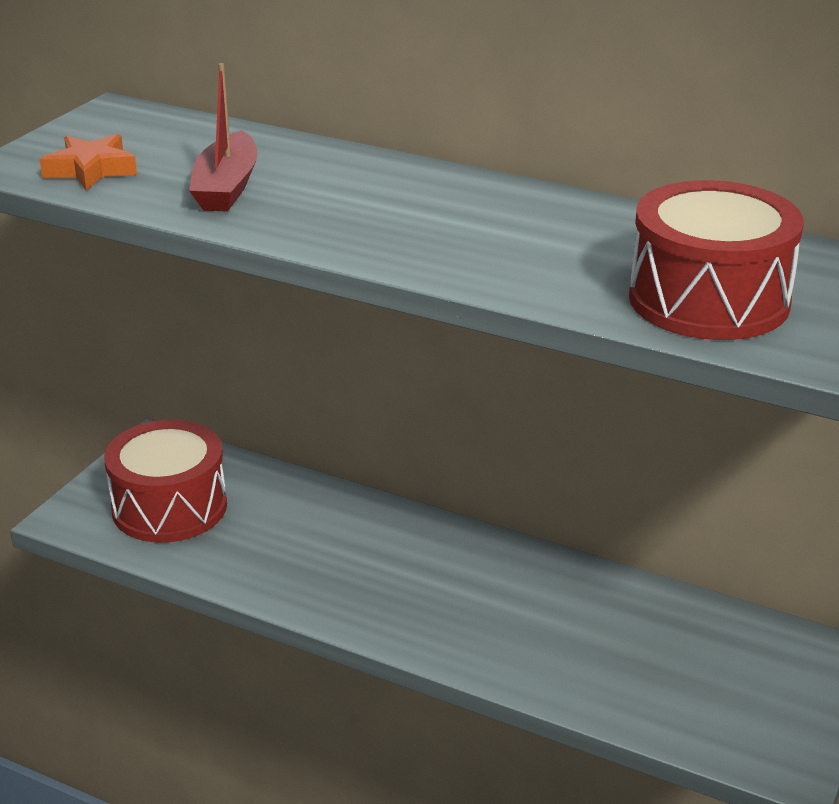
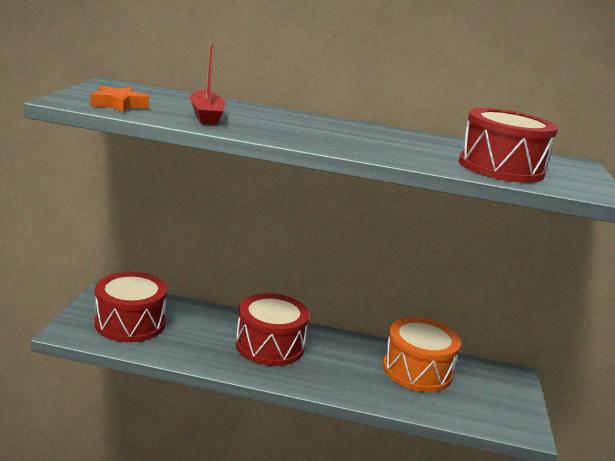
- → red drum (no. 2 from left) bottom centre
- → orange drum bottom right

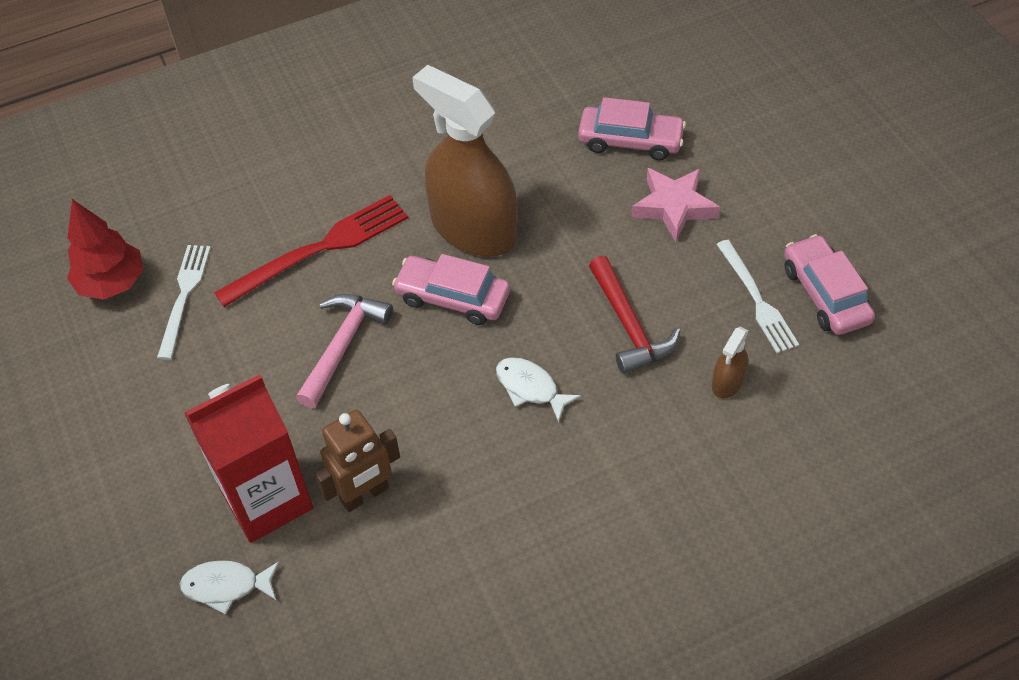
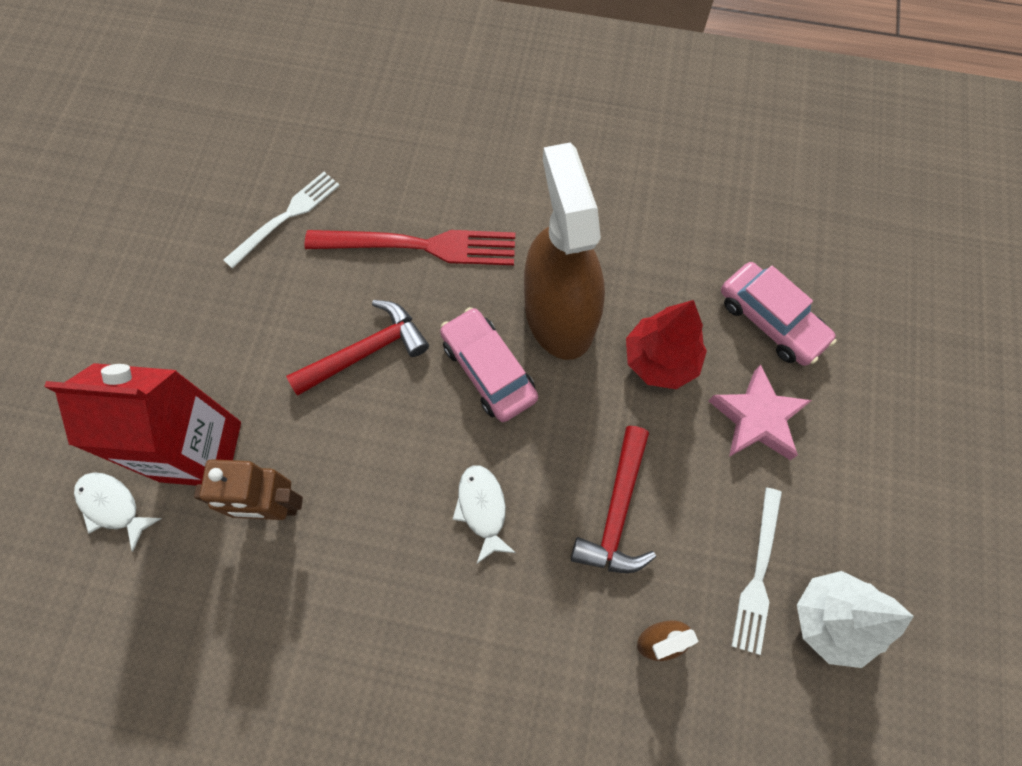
pink hammer centre → red hammer (no. 1 from left) centre
red tree middle left → red tree centre, shifted
pink car (no. 3 from left) middle right → white tree bottom right

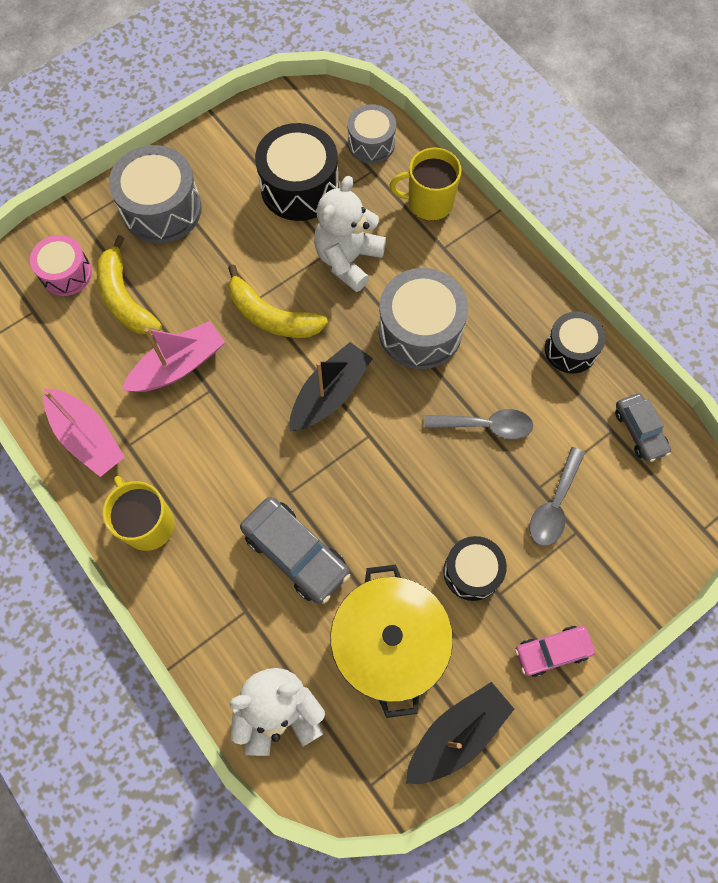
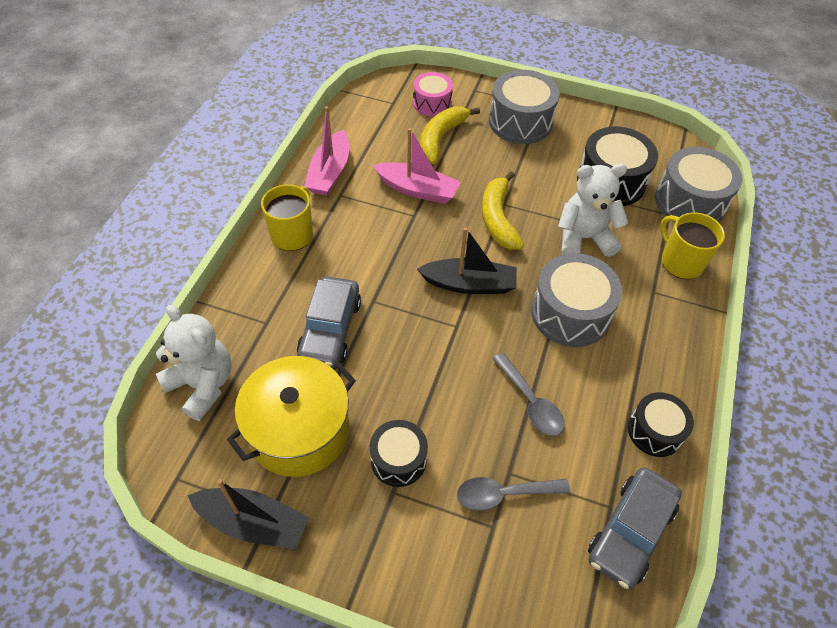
grey car (no. 2 from left) middle right → grey car (no. 2 from left) bottom right, x1.59
grey drum (no. 2 from left in the first image) top centre → grey drum (no. 3 from left) top right, x1.62
pink car bottom right → -

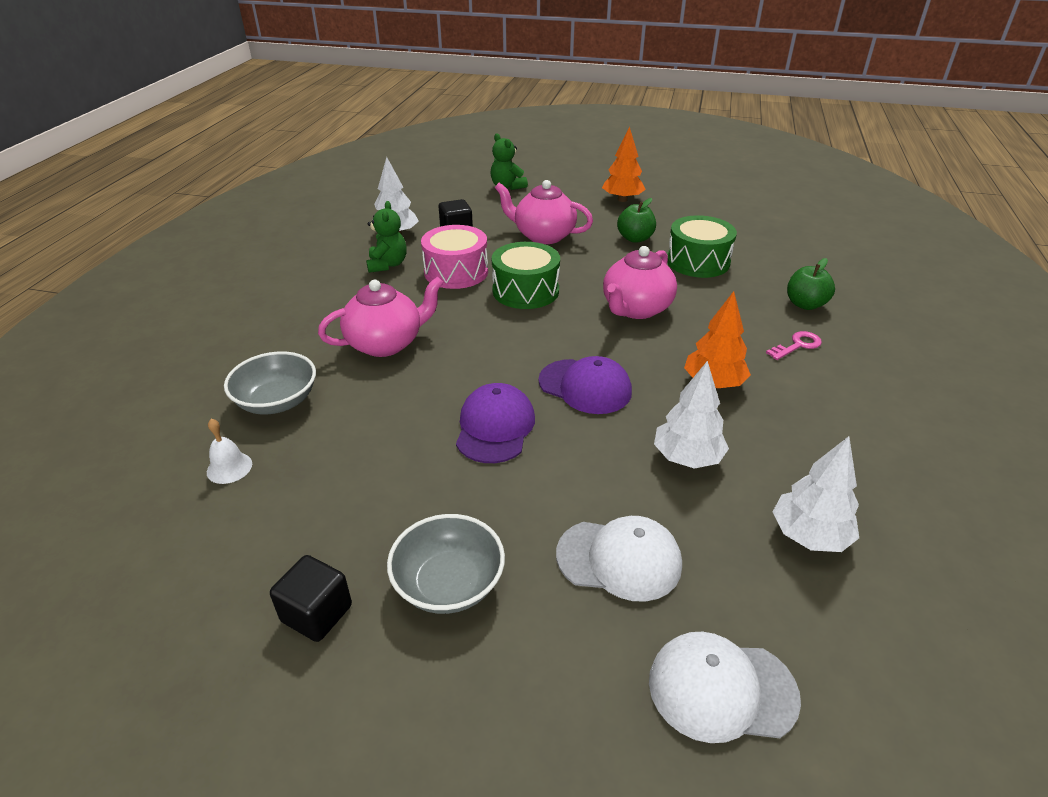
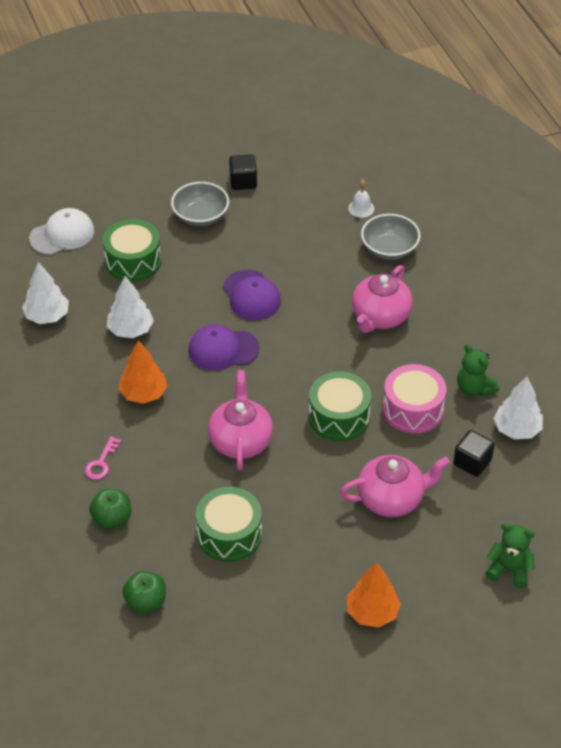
white cap (no. 1 from left) bottom centre → green drum (no. 1 from left) middle left
green apple (no. 1 from left in the first image) top centre → green apple (no. 2 from left) bottom left, shifted

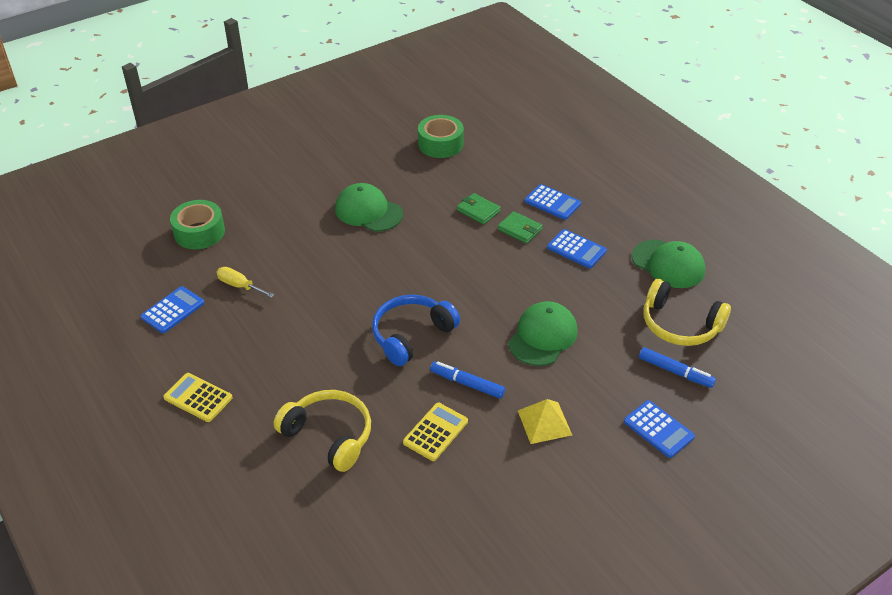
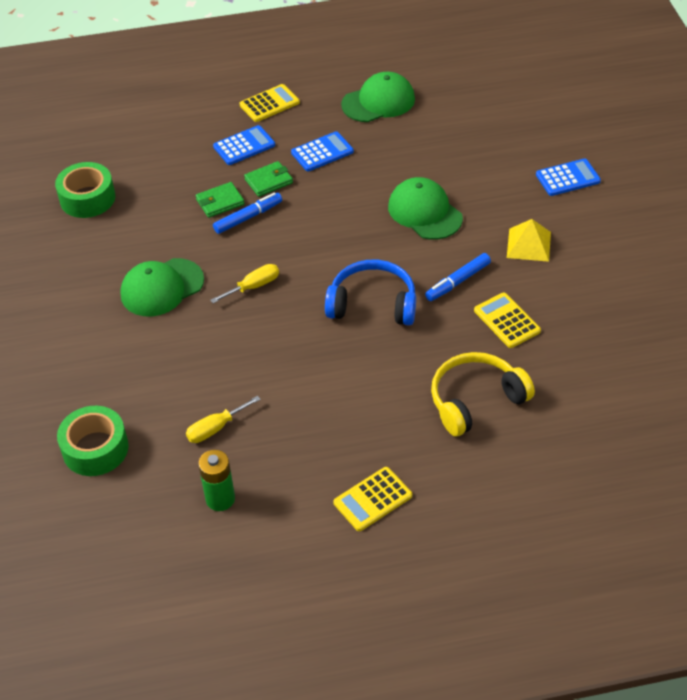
blue calculator (no. 1 from left) middle left → green battery bottom left
- → yellow screwdriver (no. 2 from left) centre
blue marker (no. 2 from left in the first image) middle right → blue marker (no. 1 from left) top centre, shifted
- → yellow calculator (no. 1 from left) top centre
blue headphones centre, 120 degrees clockwise
yellow headphones (no. 2 from left) middle right → -

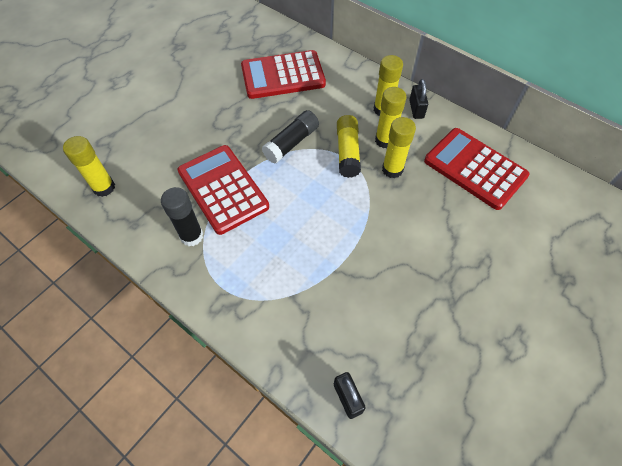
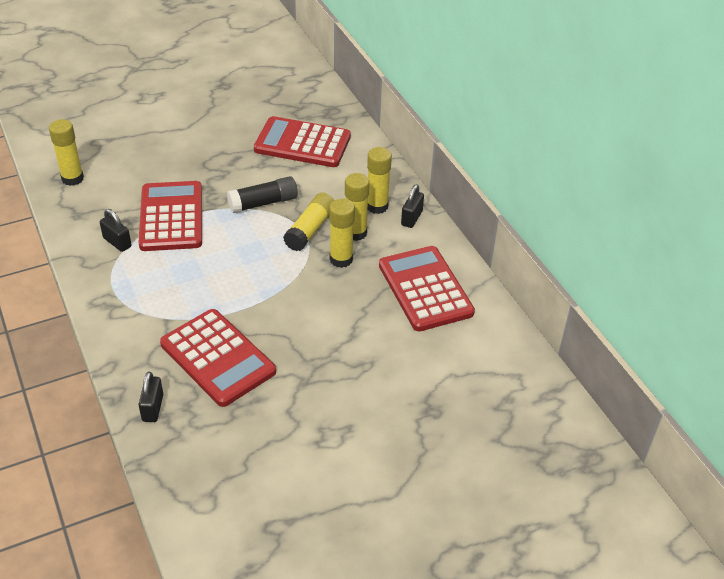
black glue stick (no. 1 from left) middle left → black padlock (no. 1 from left) middle left
- → red calculator (no. 2 from left) middle left

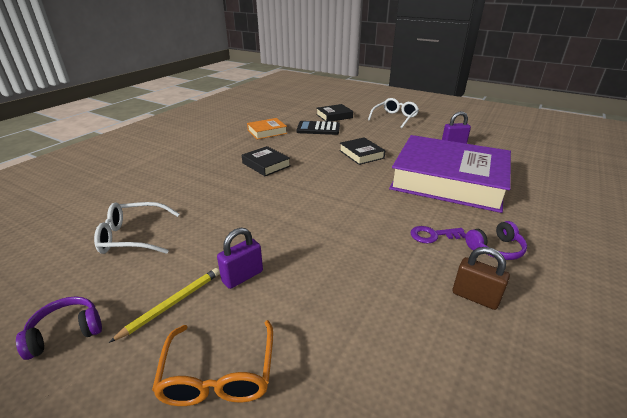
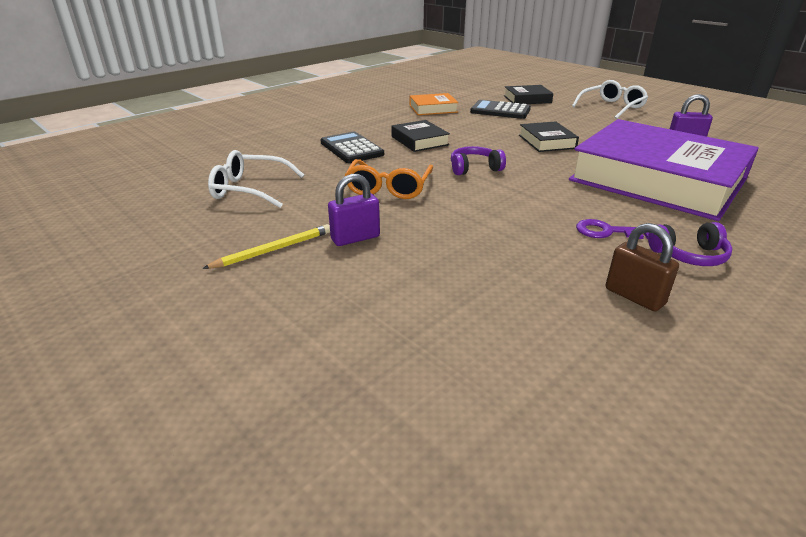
- → black calculator (no. 1 from left) top centre
orange glasses bottom centre → orange glasses centre, shifted
purple headphones (no. 1 from left) bottom left → purple headphones (no. 1 from left) top centre, shifted

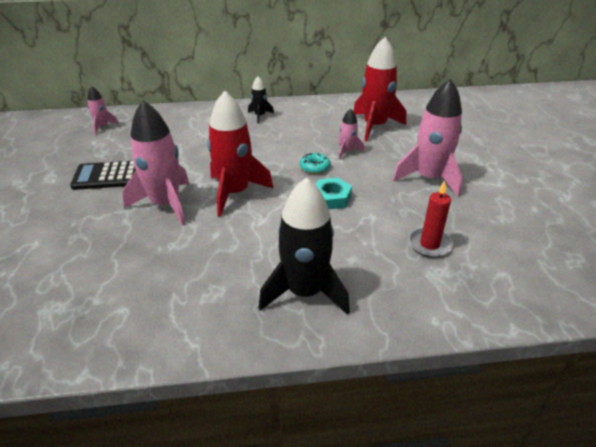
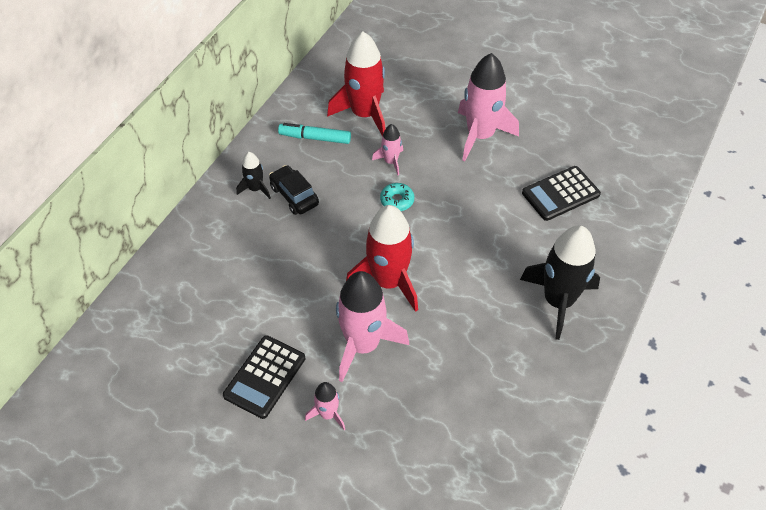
- → black car centre
- → turquoise marker top centre
pink rocket (no. 1 from left) top left → pink rocket (no. 1 from left) bottom centre, shifted
red candle middle right → black calculator (no. 2 from left) middle right
turquoise nut centre → -

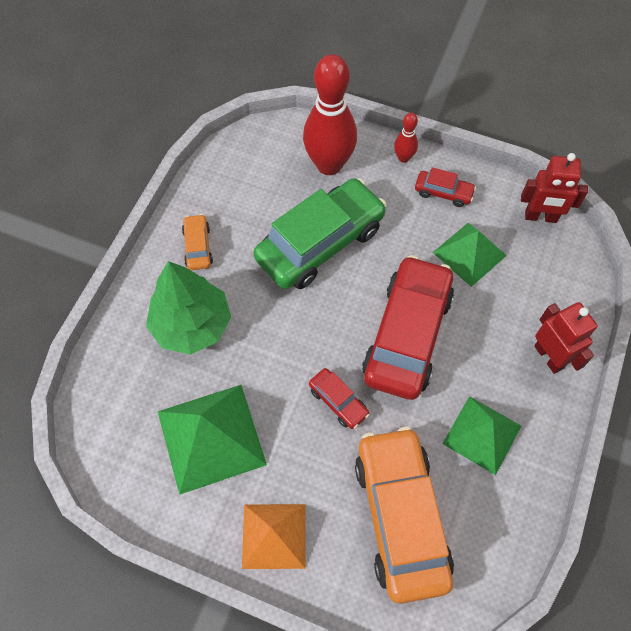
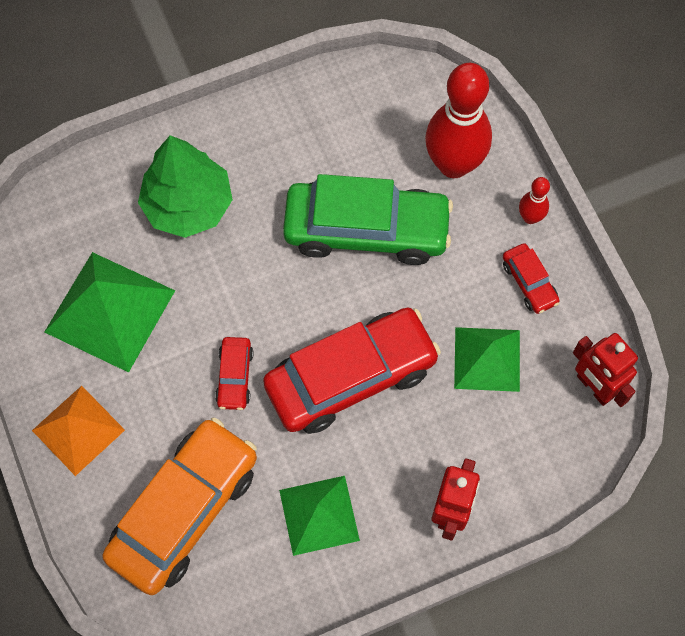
orange car (no. 1 from left) middle left → -

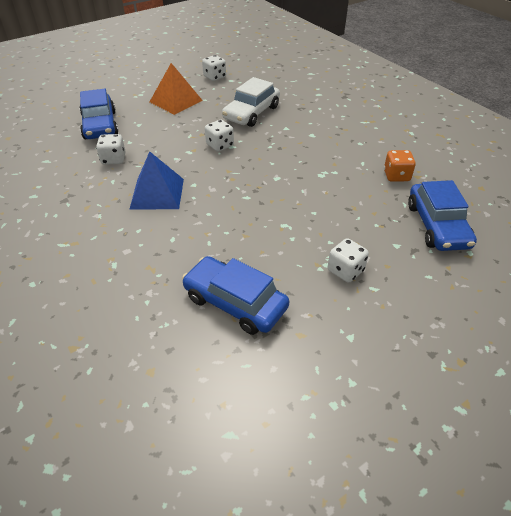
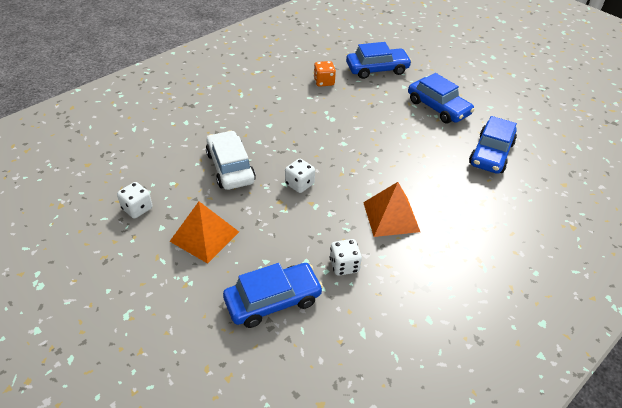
white car top centre → white car centre, 135 degrees counterclockwise
blue pyramid middle left → orange pyramid (no. 2 from left) centre
white dice (no. 4 from left) middle right → blue car (no. 3 from left) top right

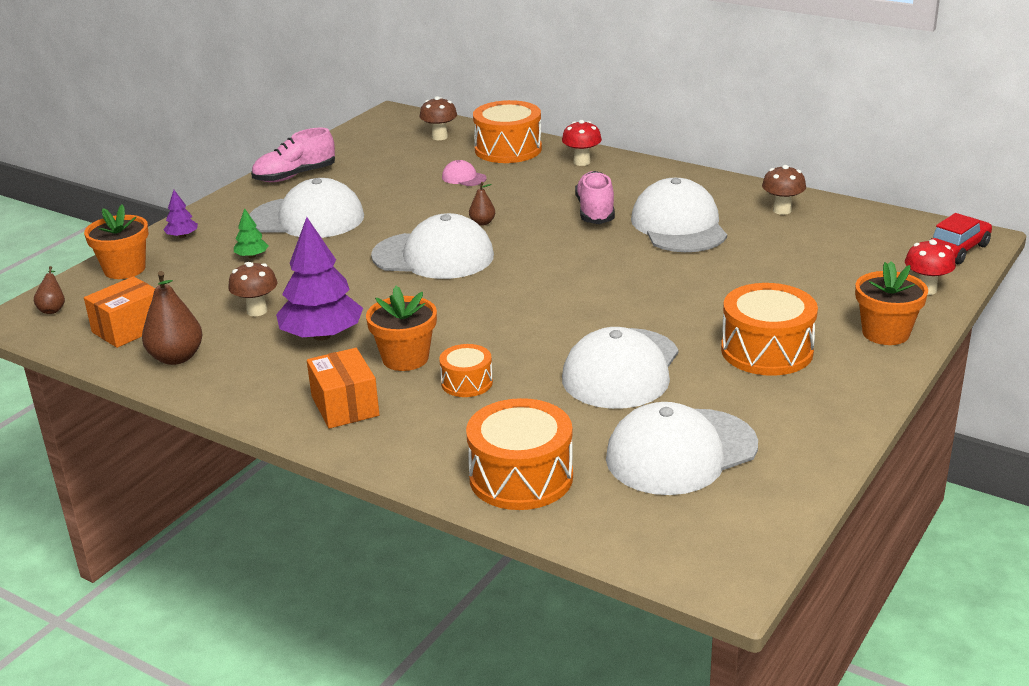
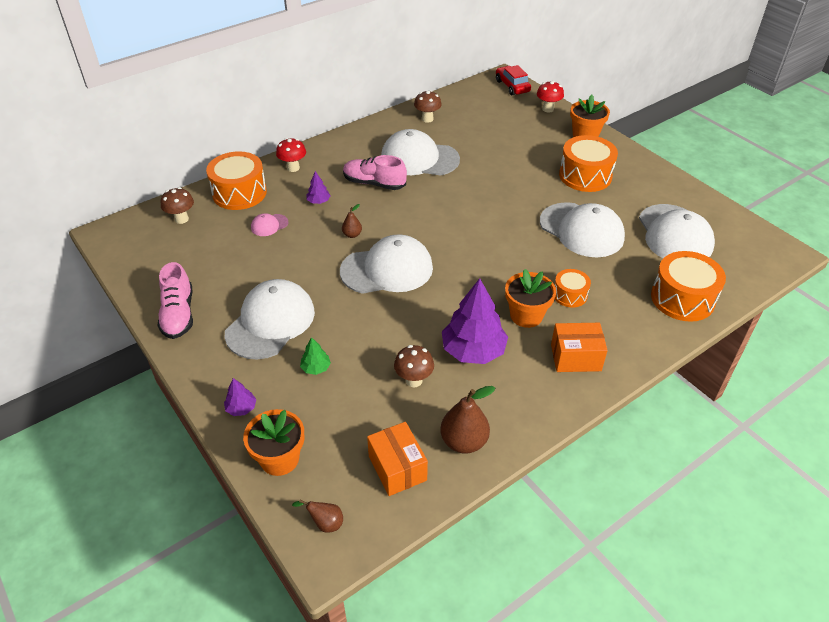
- → purple tree (no. 2 from left) top centre
white cap (no. 2 from left) centre, 45 degrees clockwise

